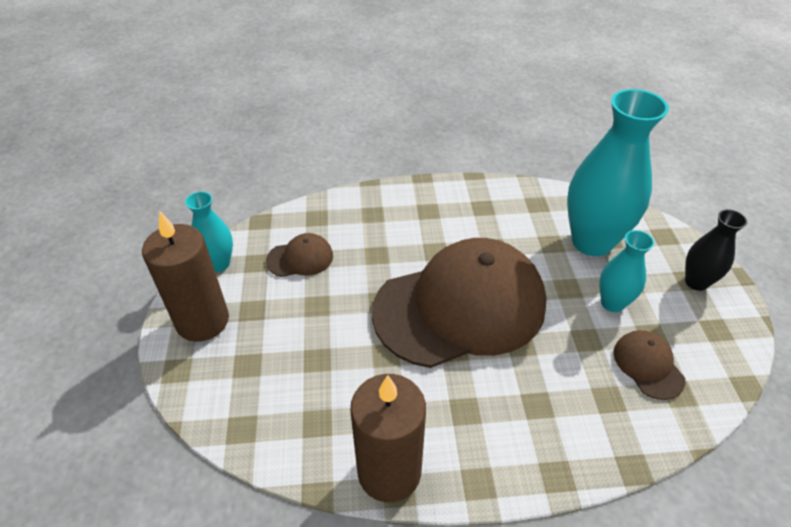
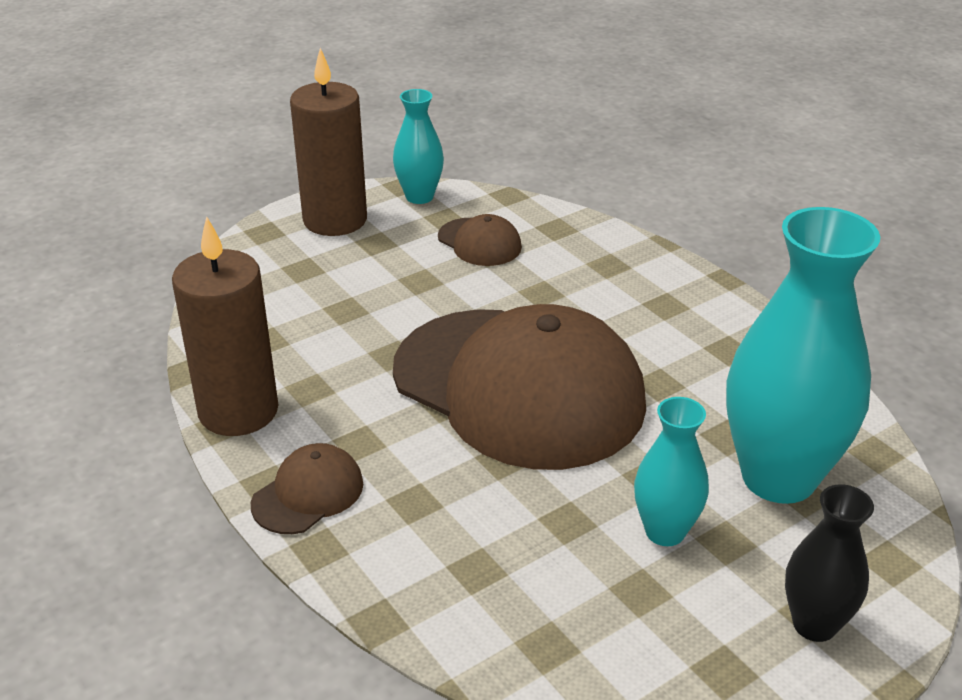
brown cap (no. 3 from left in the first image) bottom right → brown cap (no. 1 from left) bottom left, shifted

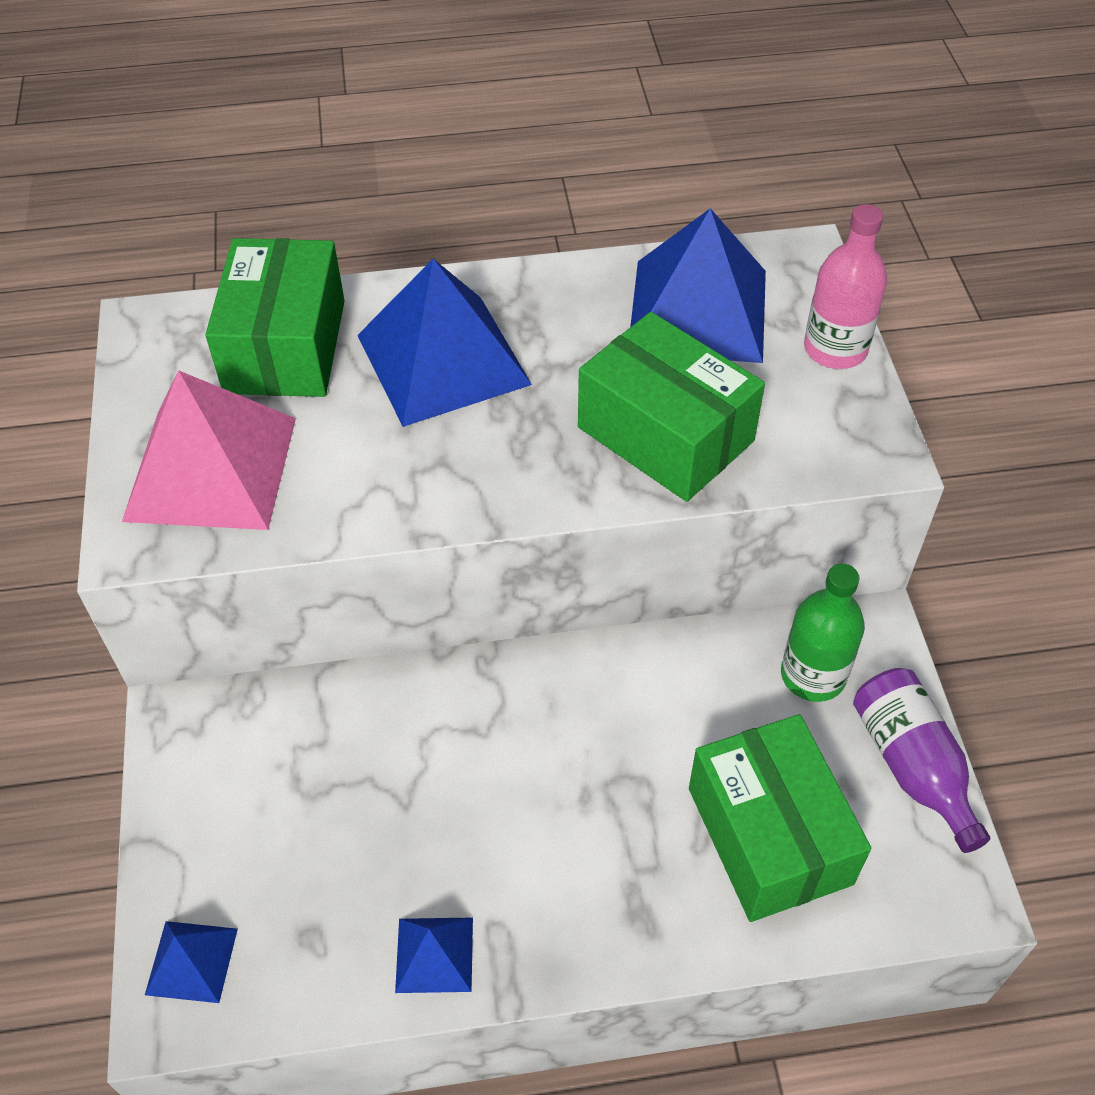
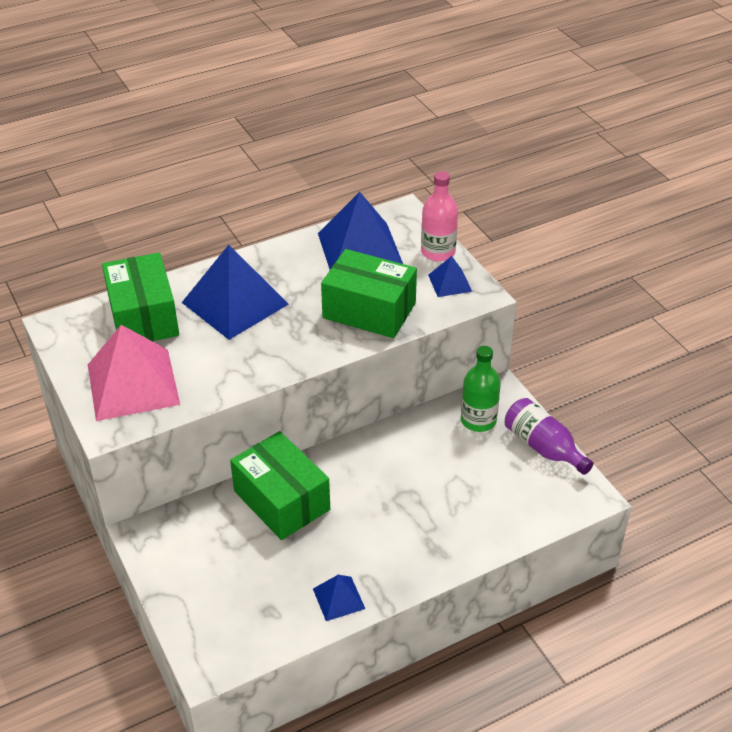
green box (no. 3 from left in the first image) bottom right → green box (no. 2 from left) centre, shifted
blue pyramid (no. 1 from left in the first image) bottom left → blue pyramid (no. 4 from left) centre, shifted

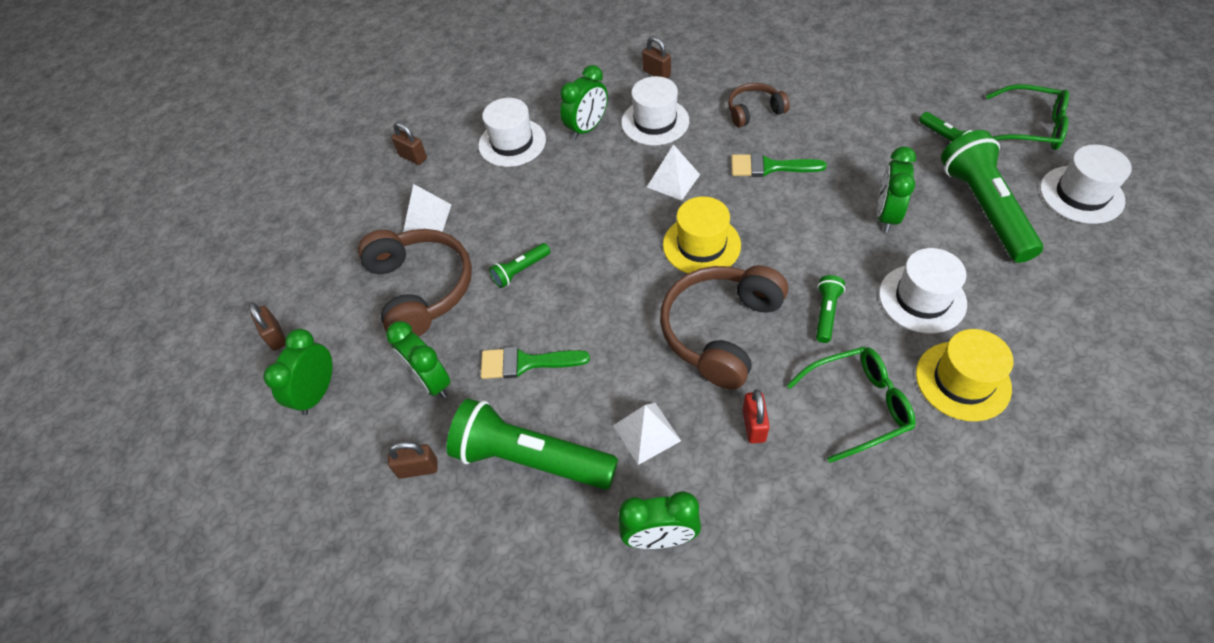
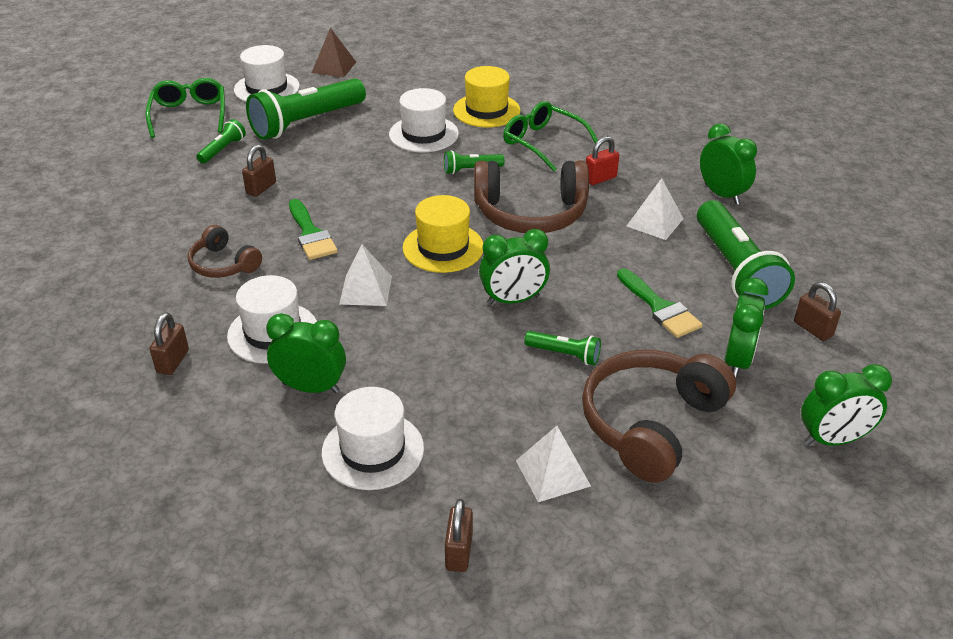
brown padlock (no. 1 from left in the first image) middle left → brown padlock (no. 2 from left) top left, shifted
- → brown pyramid top centre
green clock (no. 5 from left in the first image) top right → green clock (no. 2 from left) centre, shifted

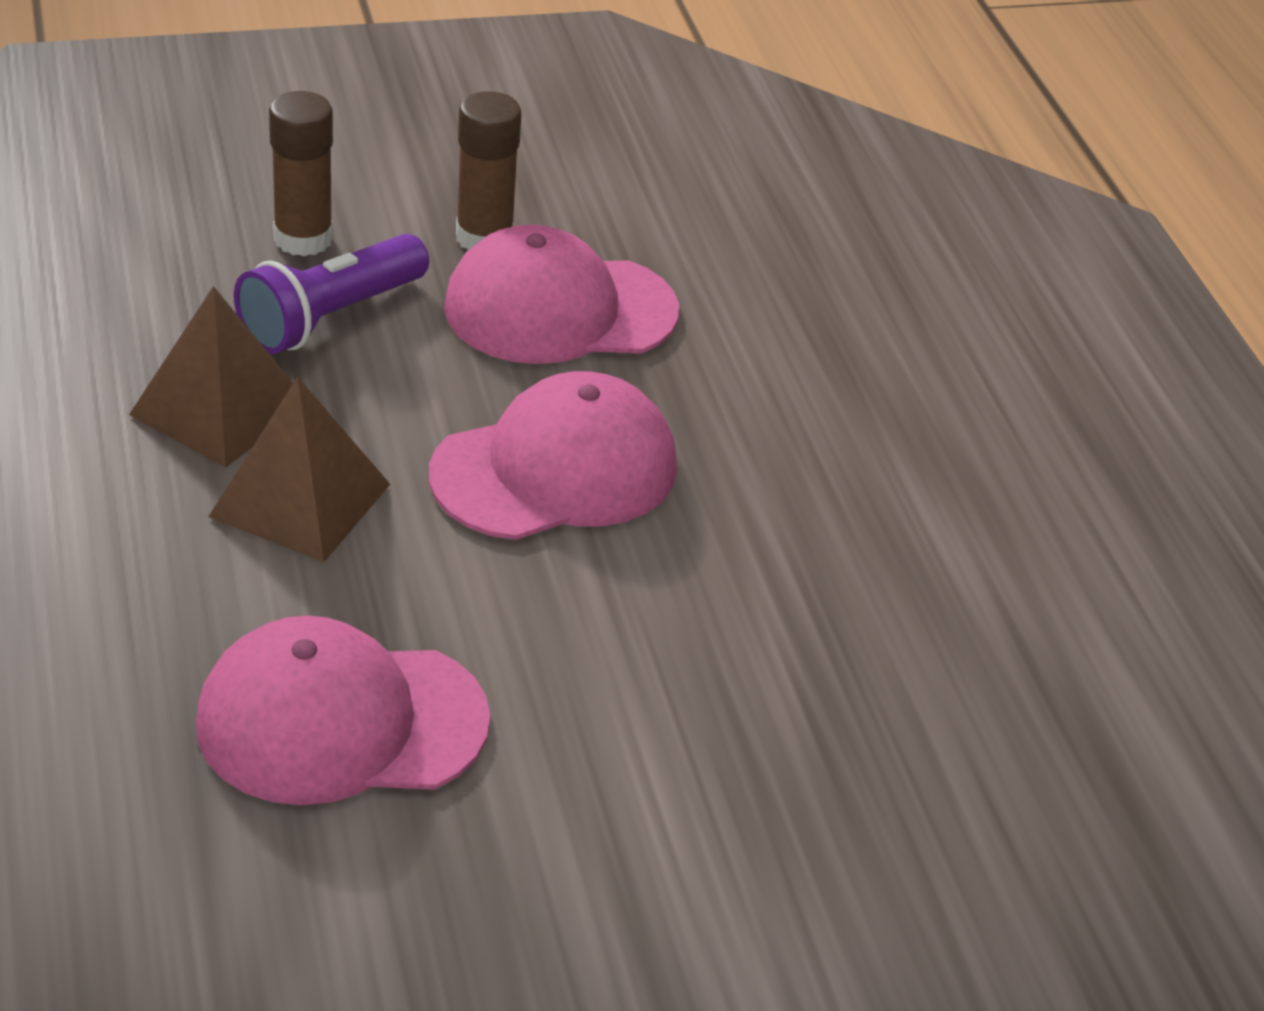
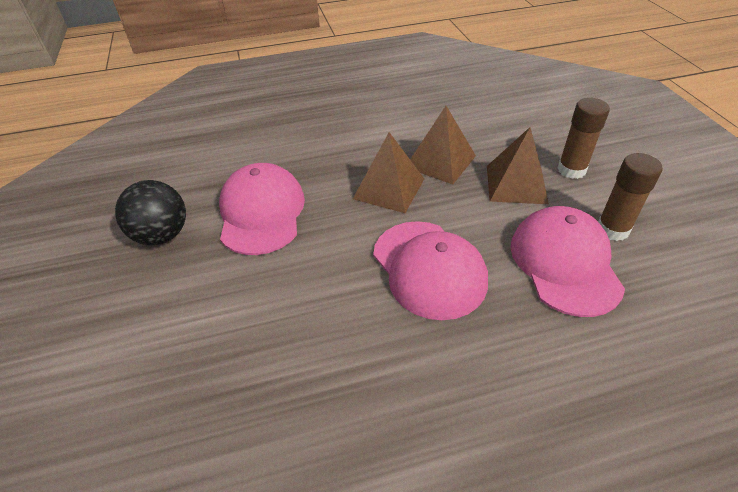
- → black ball middle left
purple flashlight top left → brown pyramid (no. 3 from left) middle right

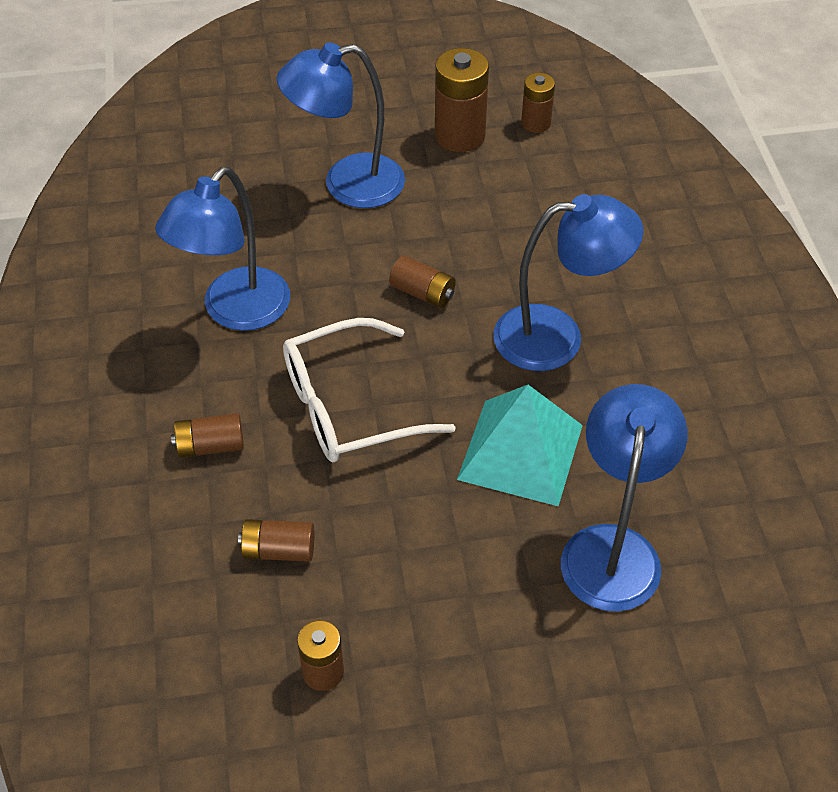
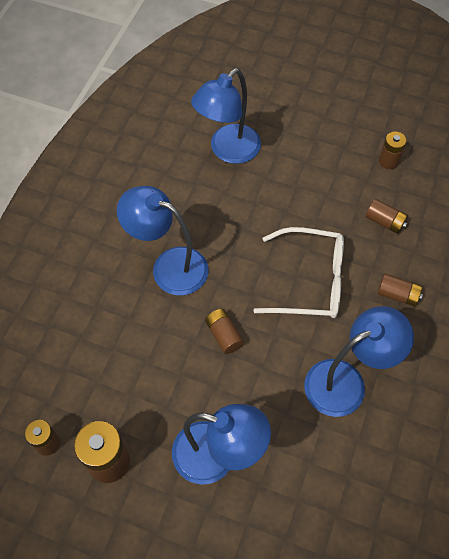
turquoise pyramid centre → -

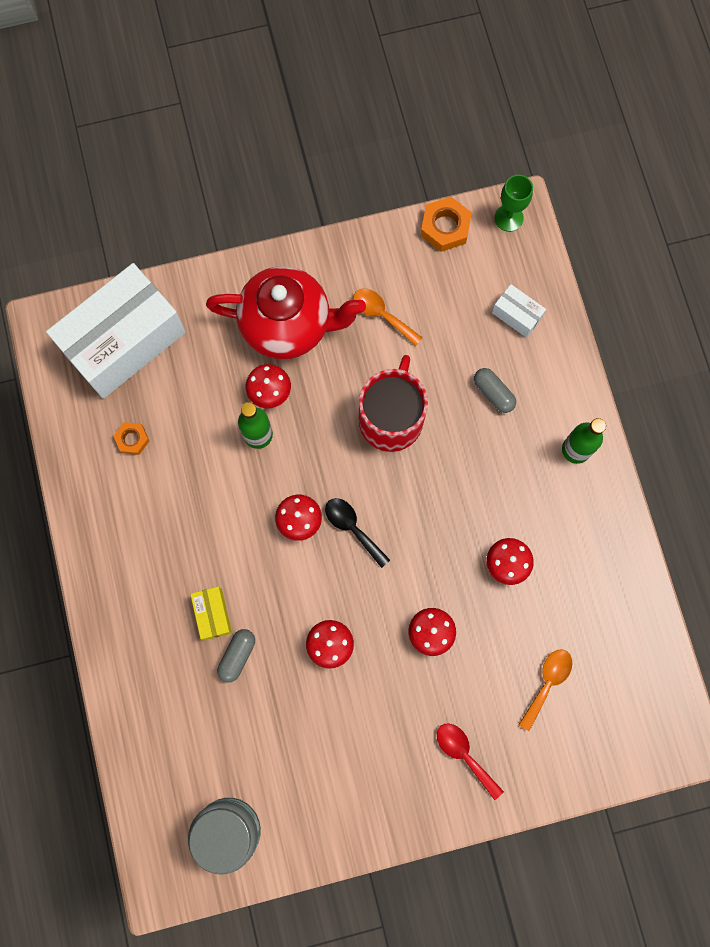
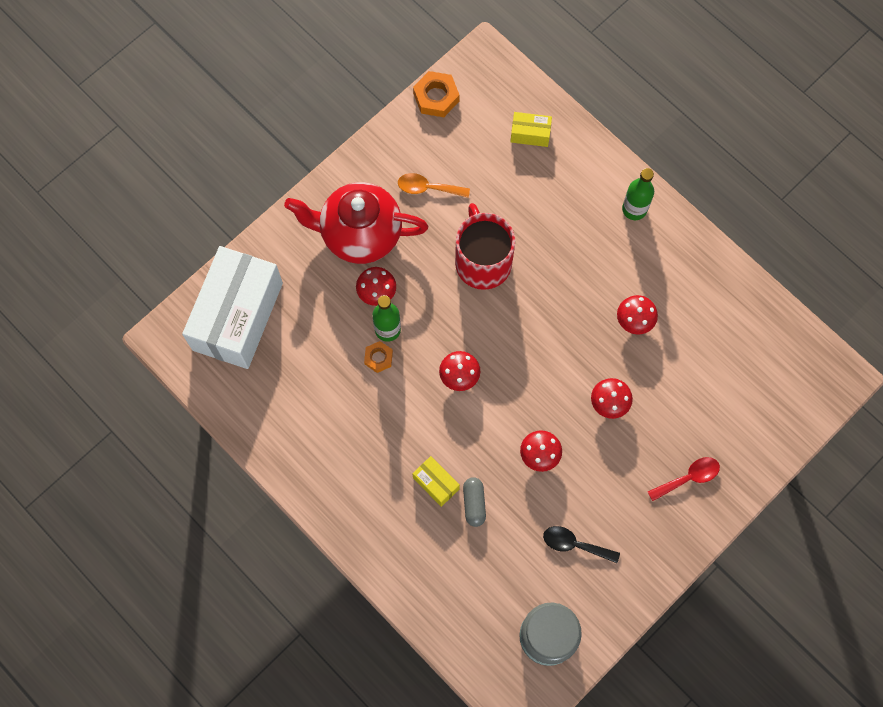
red teapot top centre, 150 degrees counterclockwise
orange nut (no. 1 from left) middle left → orange nut (no. 1 from left) centre, shifted
white box (no. 2 from left) top right → yellow box (no. 2 from left) top centre
black spoon centre → black spoon bottom centre, shifted
red spoon bottom centre → red spoon bottom right, 135 degrees clockwise
grey capsule (no. 2 from left) middle right → -
green goblet top right → -
orange spoon (no. 2 from left) bottom right → -

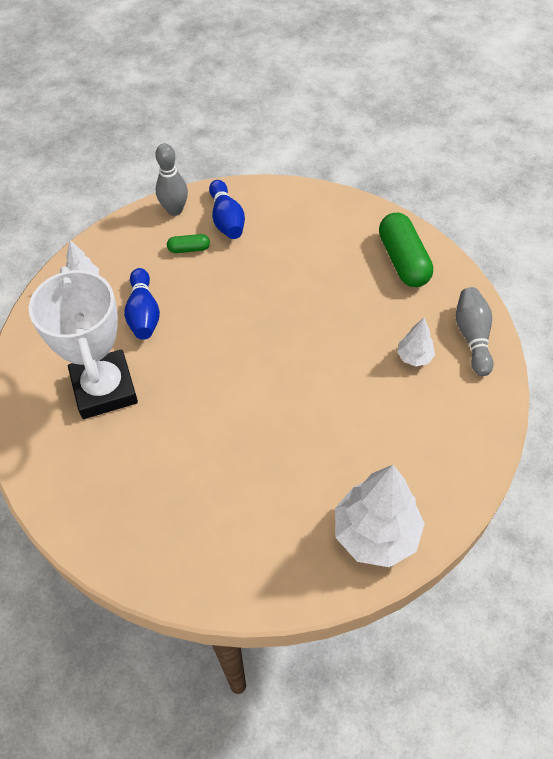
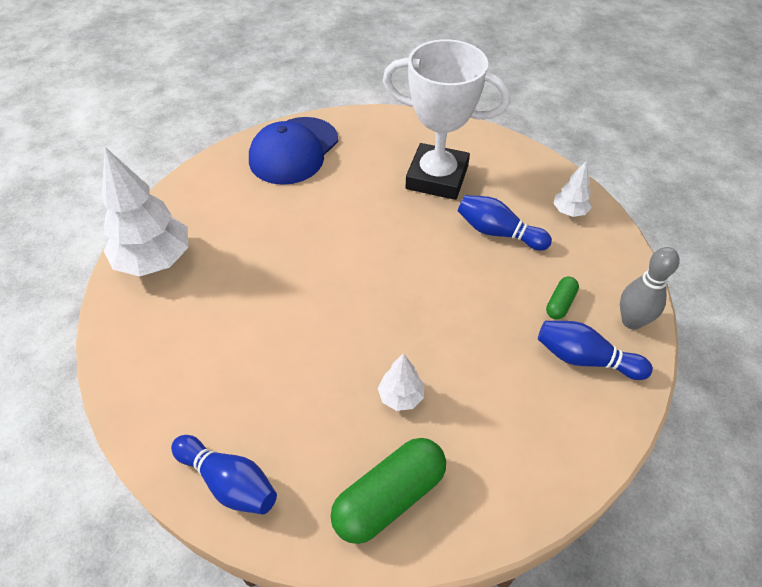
grey bowling pin (no. 2 from left) middle right → blue bowling pin (no. 1 from left) bottom left
- → blue cap top centre
green capsule (no. 2 from left in the first image) top right → green capsule (no. 1 from left) bottom centre, 60 degrees counterclockwise
white tree (no. 3 from left in the first image) middle right → white tree (no. 2 from left) centre, shifted

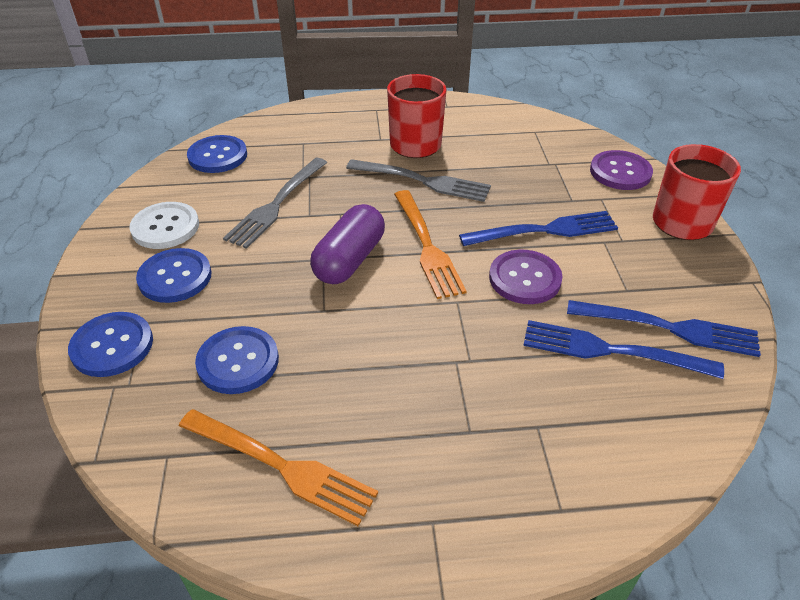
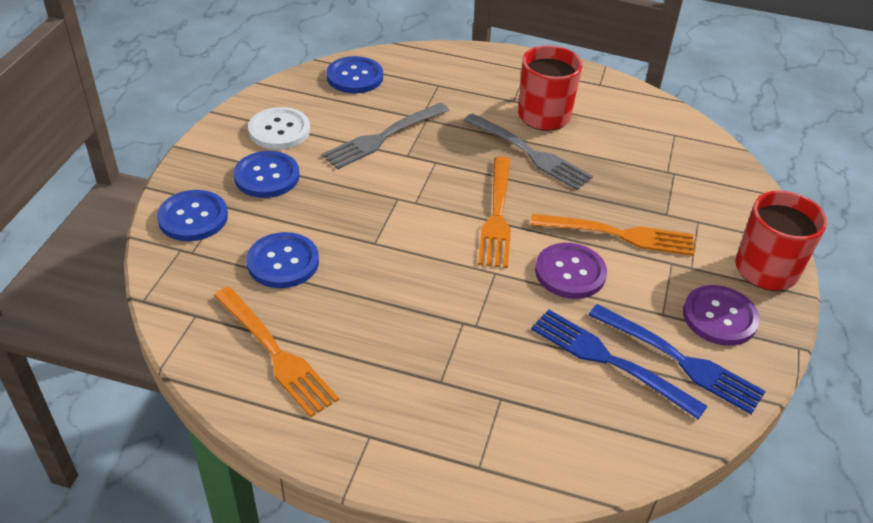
blue fork (no. 1 from left) middle right → orange fork (no. 3 from left) middle right
purple button (no. 2 from left) top right → purple button (no. 2 from left) middle right, shifted
purple capsule centre → -

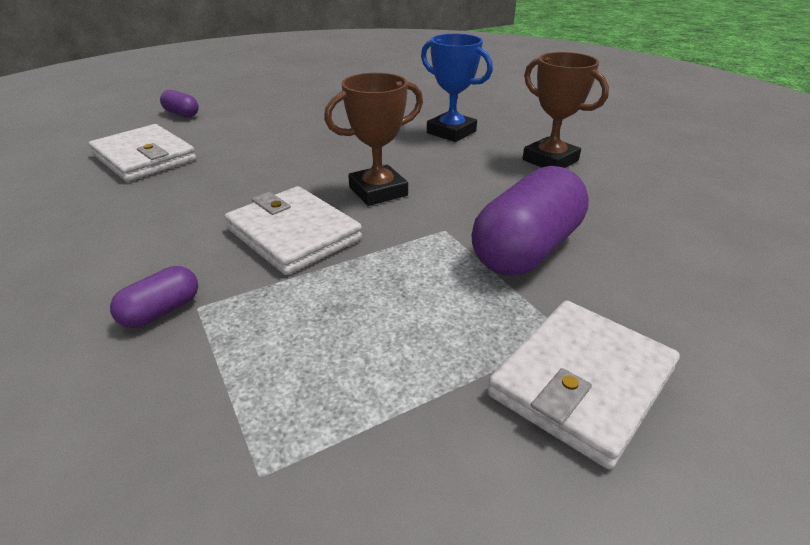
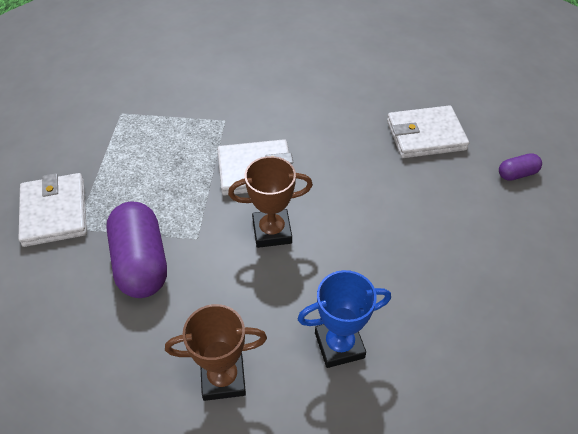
brown trophy (no. 1 from left in the first image) top centre → brown trophy (no. 2 from left) centre, 75 degrees clockwise
purple capsule (no. 1 from left) middle left → -

